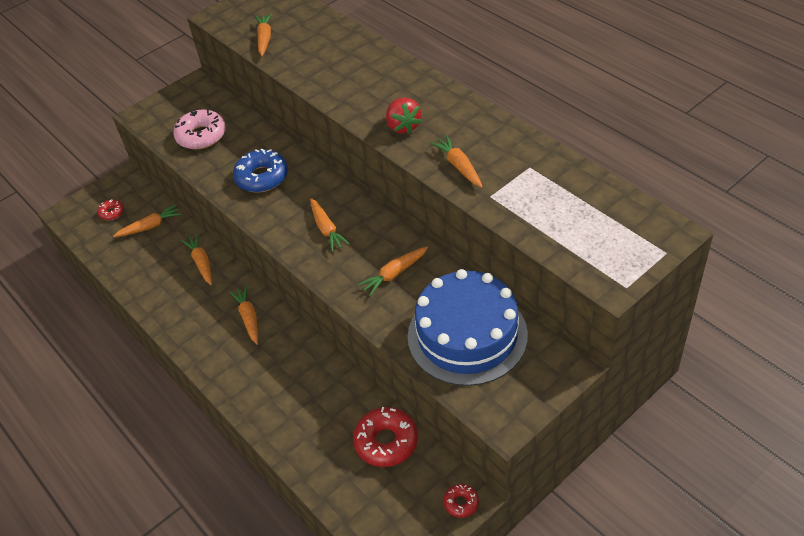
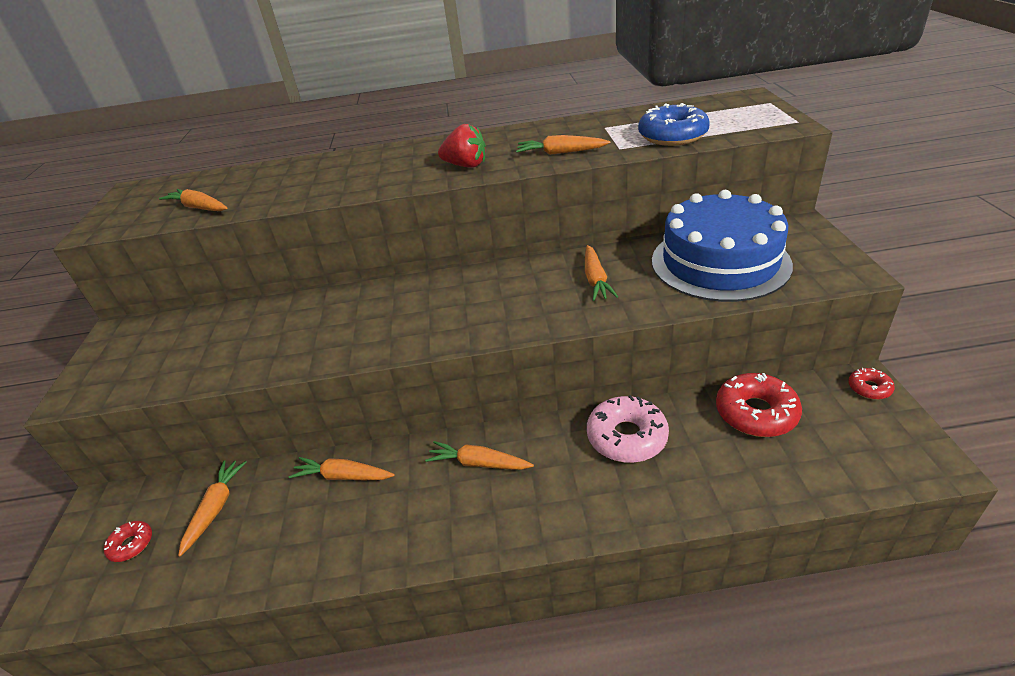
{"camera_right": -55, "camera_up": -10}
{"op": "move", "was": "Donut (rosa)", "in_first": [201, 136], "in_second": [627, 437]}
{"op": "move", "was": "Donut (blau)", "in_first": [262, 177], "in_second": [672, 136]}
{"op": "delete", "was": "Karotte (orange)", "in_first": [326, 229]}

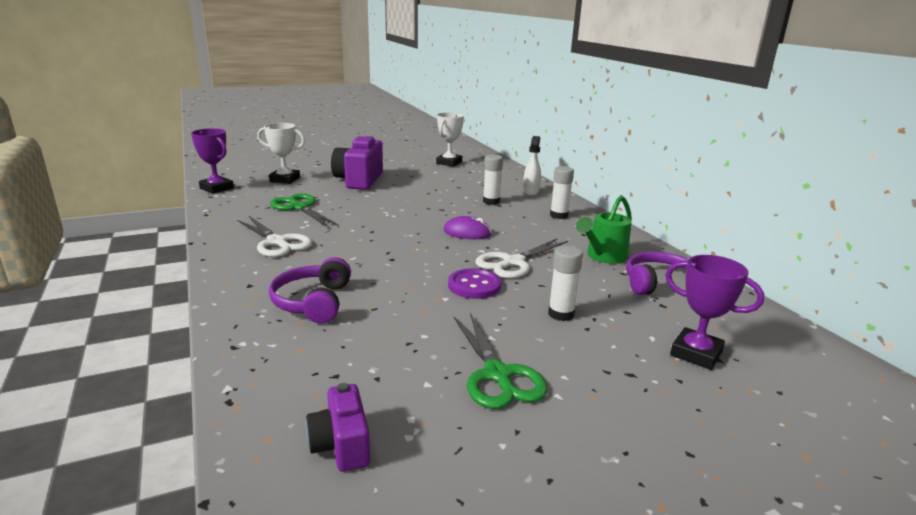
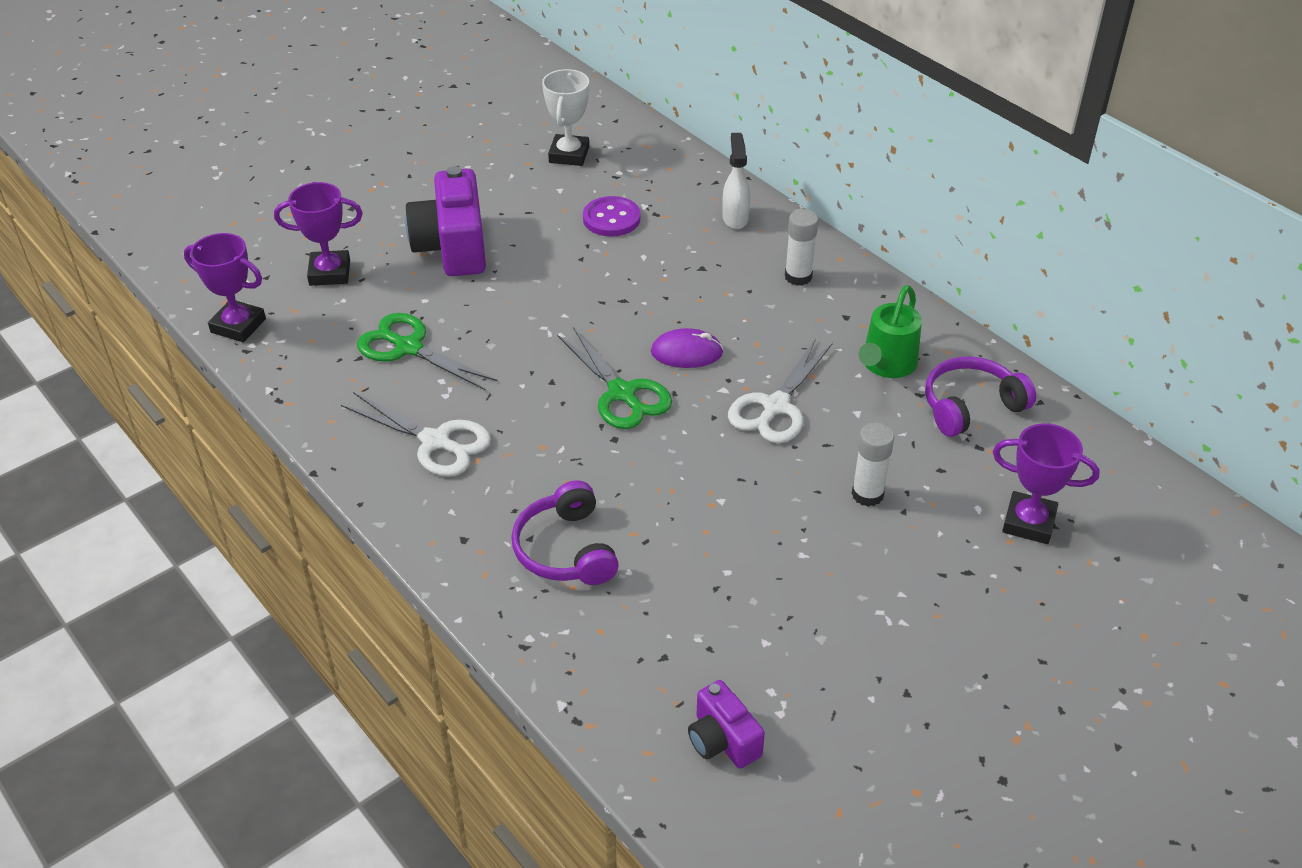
{"camera_right": -15, "camera_up": 20}
{"op": "recolor", "was": "Pokal (weiß)", "now": "Pokal (lila)", "in_first": [285, 179], "in_second": [330, 273]}
{"op": "move", "was": "Schere (grün)", "in_first": [497, 375], "in_second": [622, 393]}
{"op": "move", "was": "Knopf (lila)", "in_first": [474, 285], "in_second": [611, 219]}
{"op": "delete", "was": "Klebestift (weiß)", "in_first": [491, 201]}

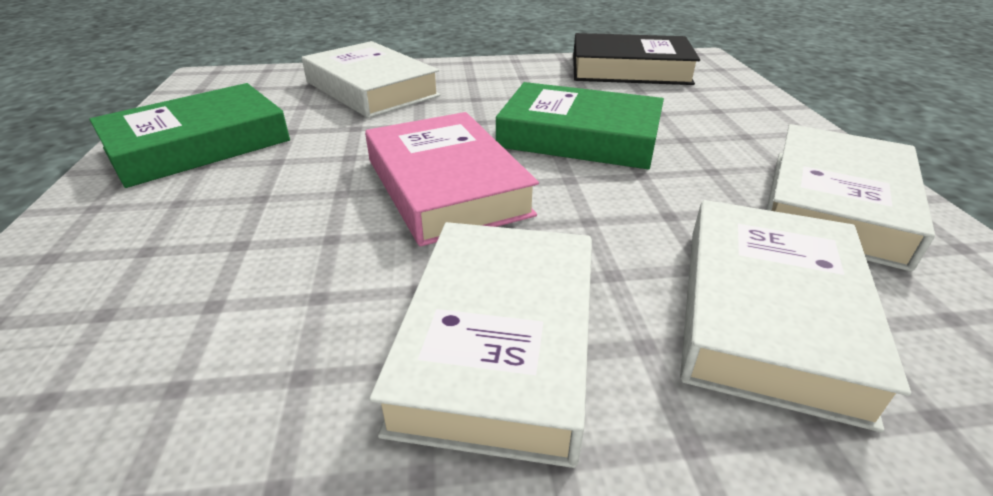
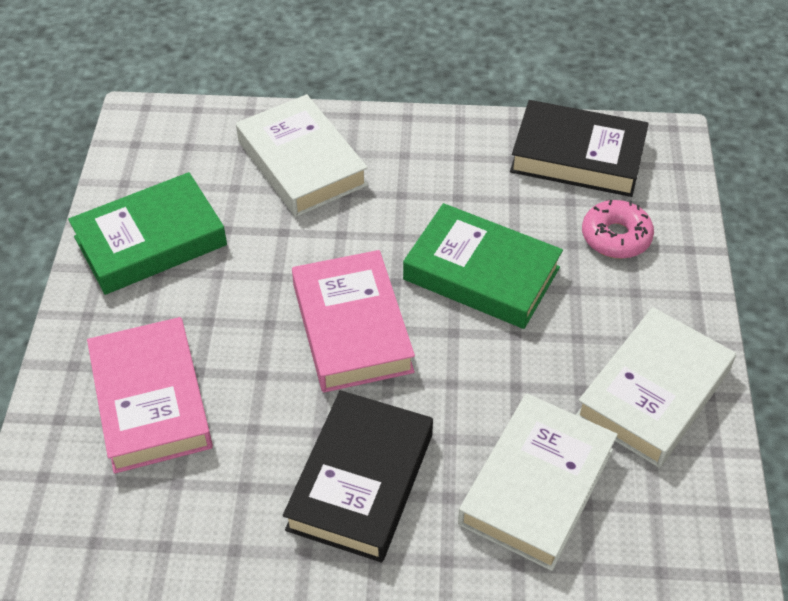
{"camera_right": 10, "camera_up": 15}
{"op": "insert", "now": "Buch (rosa)", "in_second": [151, 401]}
{"op": "recolor", "was": "Buch (weiß)", "now": "Buch (schwarz)", "in_first": [499, 342], "in_second": [360, 481]}
{"op": "insert", "now": "Donut (rosa)", "in_second": [616, 237]}

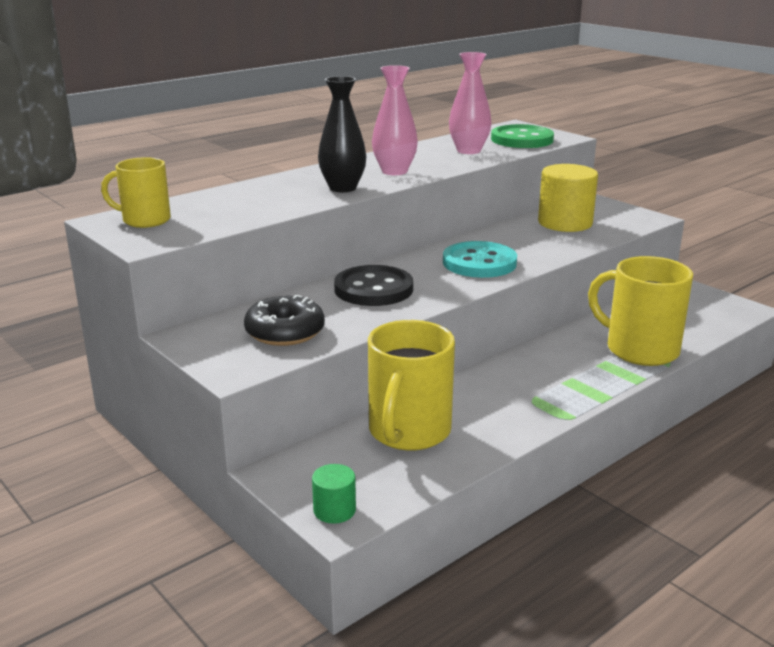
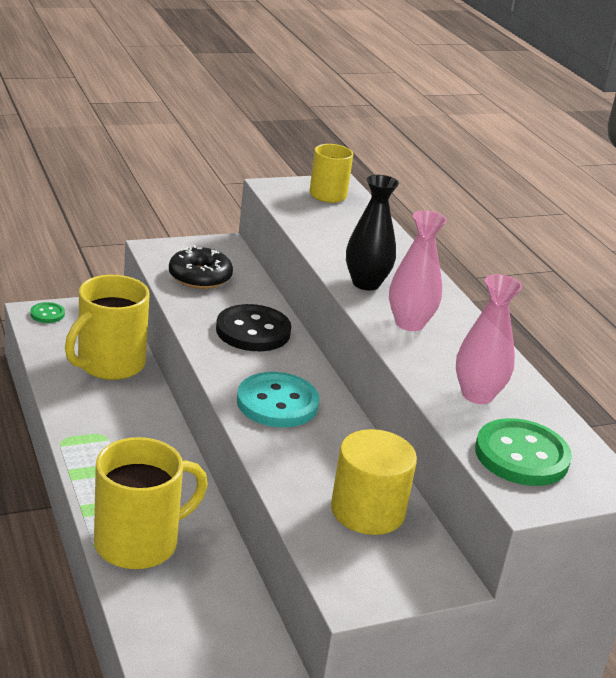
{"camera_right": 105, "camera_up": 5}
{"op": "replace", "was": "Vollzylinder (grün)", "now": "Knopf (grün)", "in_first": [334, 510], "in_second": [47, 314]}
{"op": "rotate", "was": "Tasse (gelb)", "in_first": [408, 432], "in_second": [109, 364], "clockwise": -90}

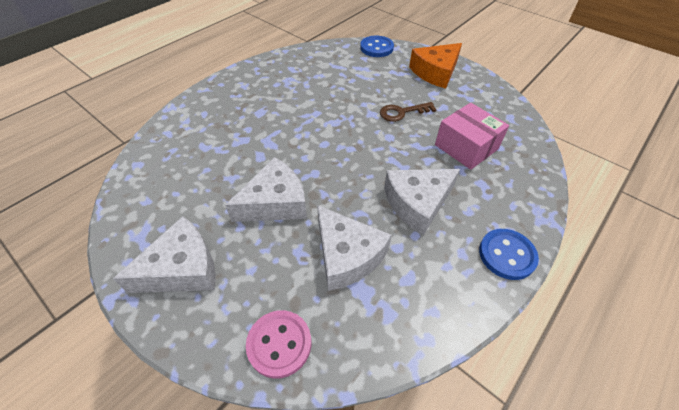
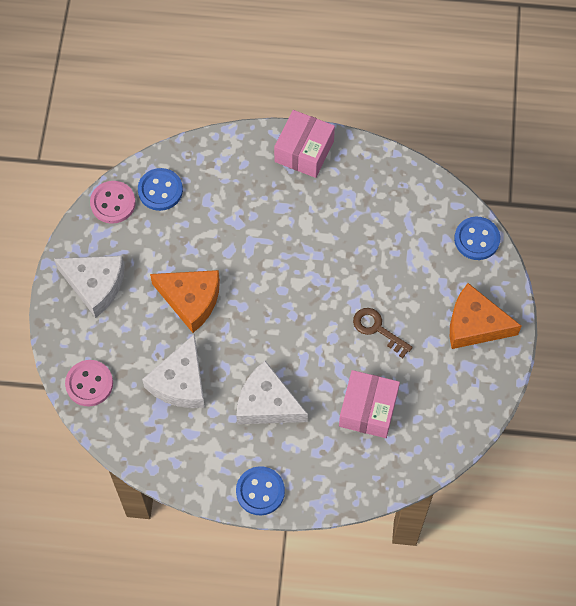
{"camera_right": 55, "camera_up": 15}
{"op": "insert", "now": "Knopf (rosa)", "in_second": [113, 203]}
{"op": "insert", "now": "Knopf (blau)", "in_second": [160, 190]}
{"op": "recolor", "was": "Käse (weiß)", "now": "Käse (orange)", "in_first": [275, 202], "in_second": [191, 300]}
{"op": "insert", "now": "Schachtel (rosa)", "in_second": [304, 151]}

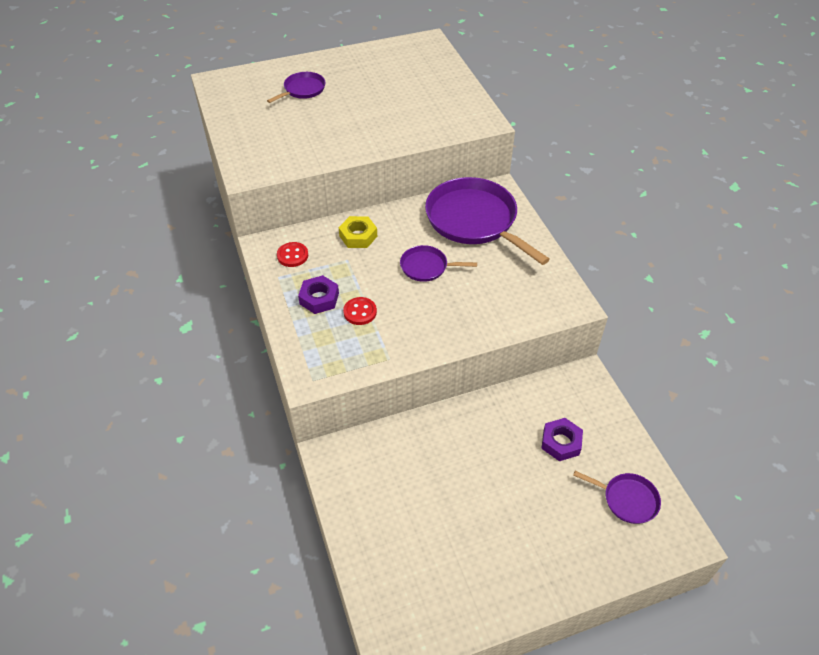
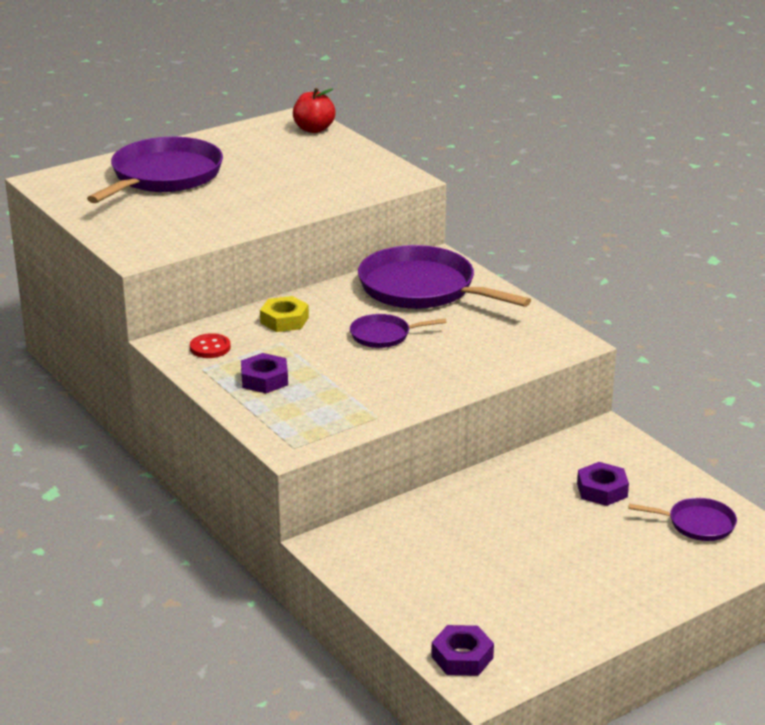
{"camera_right": -15, "camera_up": -20}
{"op": "resize", "was": "Pfanne (lila)", "in_first": [303, 90], "in_second": [163, 176], "ratio": 2.05}
{"op": "insert", "now": "Apfel (rot)", "in_second": [314, 129]}
{"op": "insert", "now": "Sechskantmutter (lila)", "in_second": [462, 657]}
{"op": "delete", "was": "Knopf (rot)", "in_first": [360, 312]}

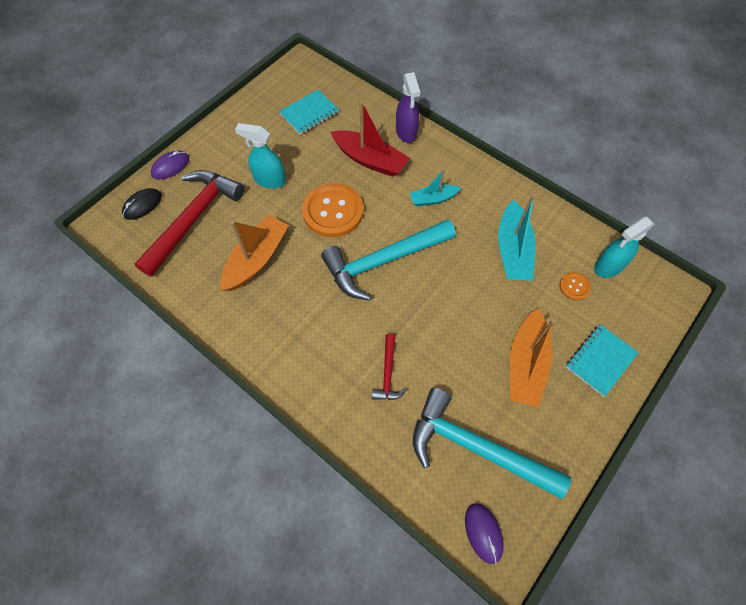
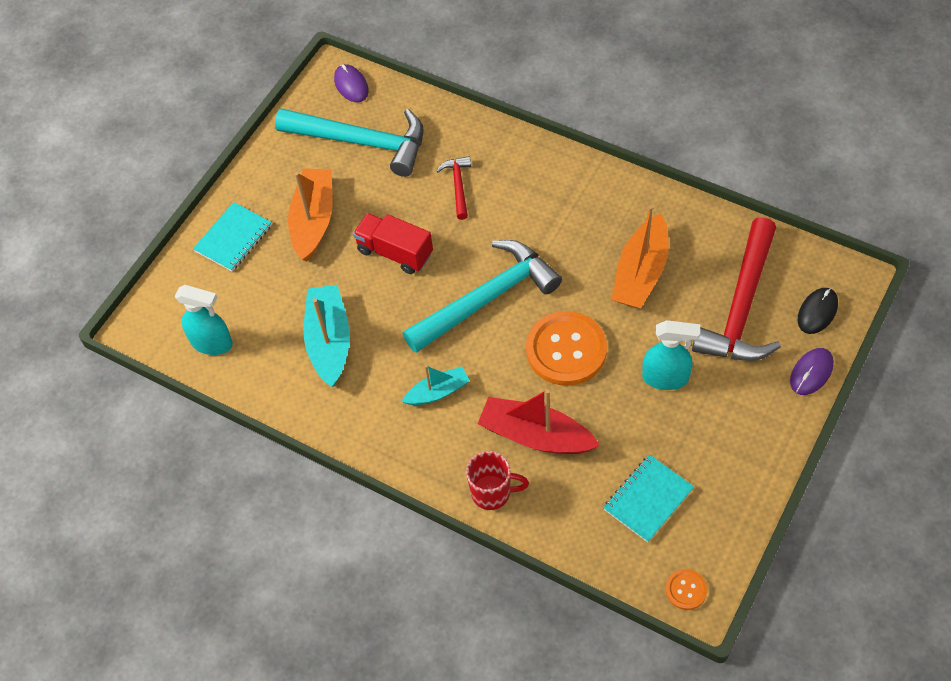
{"camera_right": 175, "camera_up": -5}
{"op": "rotate", "was": "Sprühflasche (türkis)", "in_first": [608, 266], "in_second": [212, 343], "clockwise": 60}
{"op": "insert", "now": "Lastwagen (rot)", "in_second": [395, 252]}
{"op": "replace", "was": "Sprühflasche (lila)", "now": "Tasse (rot)", "in_first": [406, 132], "in_second": [492, 493]}
{"op": "move", "was": "Knopf (orange)", "in_first": [574, 286], "in_second": [686, 590]}

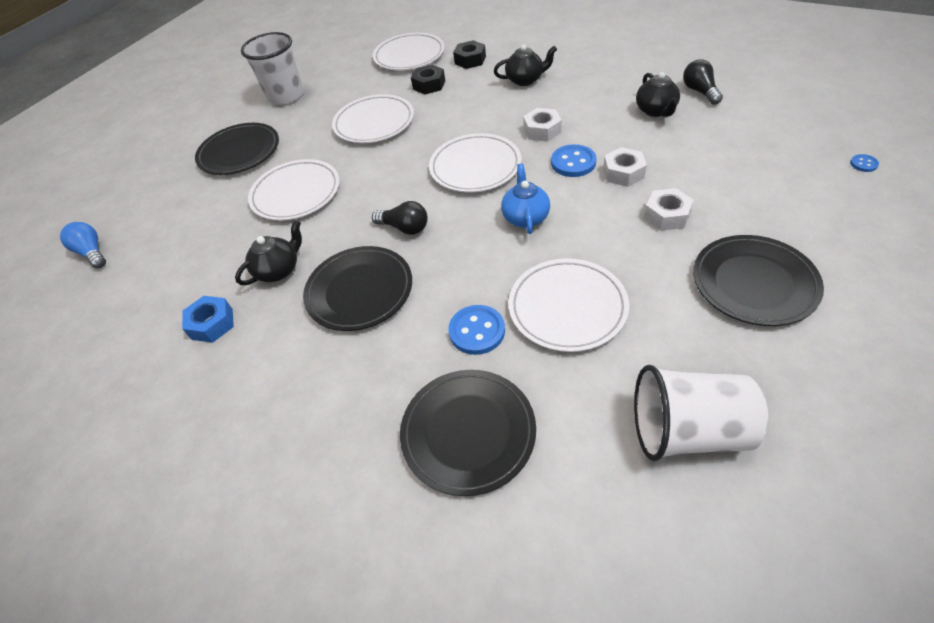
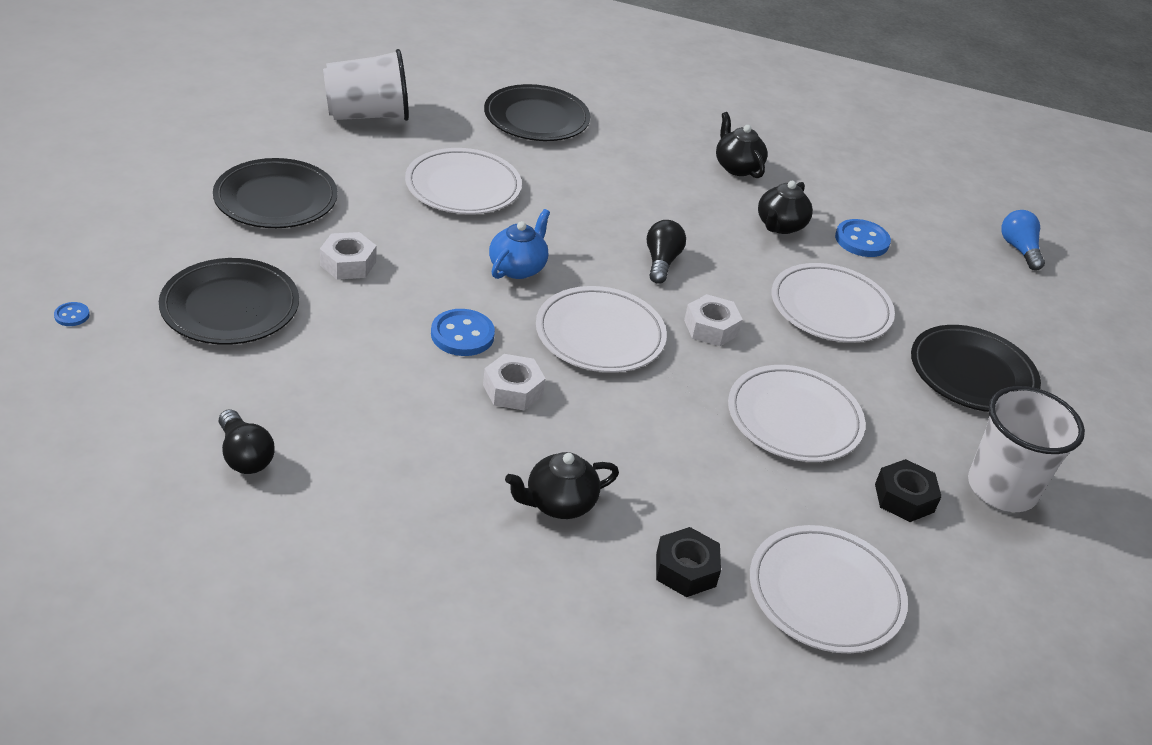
{"camera_right": 155, "camera_up": -10}
{"op": "move", "was": "Teller (schwarz)", "in_first": [359, 291], "in_second": [230, 307]}
{"op": "rotate", "was": "Teekanne (blau)", "in_first": [525, 217], "in_second": [518, 268], "clockwise": -135}
{"op": "rotate", "was": "Glühbirne (schwarz)", "in_first": [404, 228], "in_second": [661, 262], "clockwise": 90}
{"op": "move", "was": "Sechskantmutter (weiß)", "in_first": [623, 173], "in_second": [711, 328]}
{"op": "move", "was": "Teekanne (schwarz)", "in_first": [656, 111], "in_second": [737, 167]}
{"op": "move", "was": "Knopf (blau)", "in_first": [477, 331], "in_second": [861, 240]}
{"op": "move", "was": "Sechskantmutter (schwarz)", "in_first": [429, 85], "in_second": [904, 498]}
{"op": "rotate", "was": "Glühbirne (blau)", "in_first": [92, 253], "in_second": [1019, 249], "clockwise": -135}
{"op": "delete", "was": "Sechskantmutter (blau)", "in_first": [212, 324]}

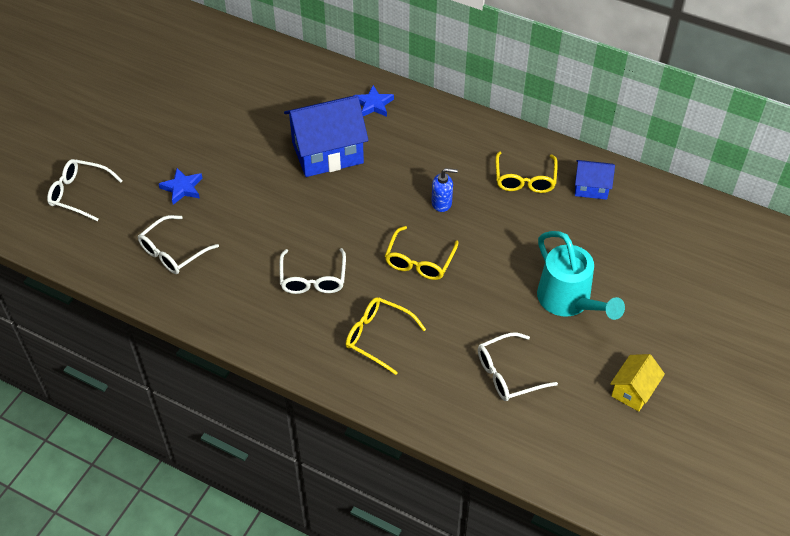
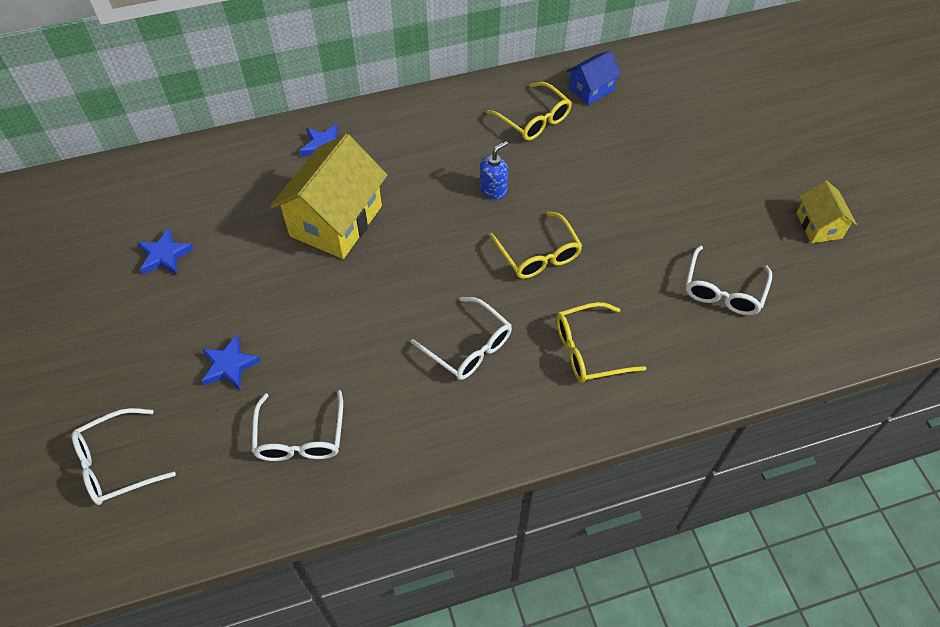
{"camera_right": -45, "camera_up": 5}
{"op": "insert", "now": "Stern (blau)", "in_second": [165, 256]}
{"op": "recolor", "was": "Haus (blau)", "now": "Haus (gelb)", "in_first": [327, 153], "in_second": [336, 221]}
{"op": "delete", "was": "Gießkanne (türkis)", "in_first": [569, 301]}

